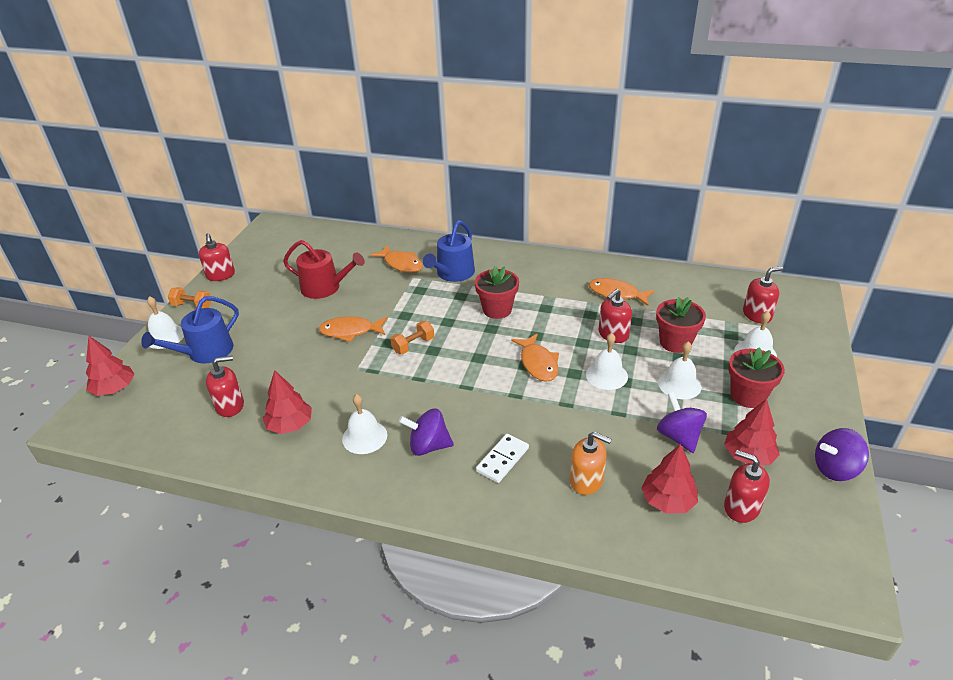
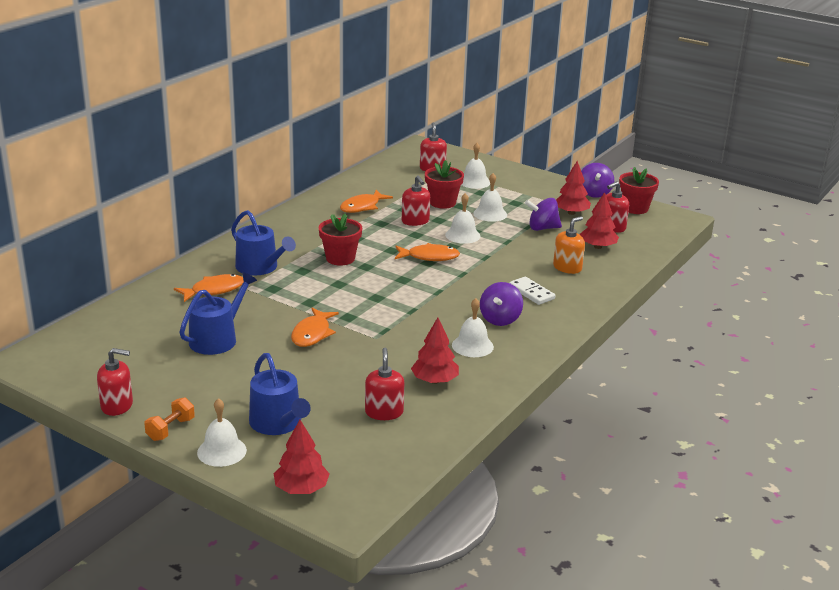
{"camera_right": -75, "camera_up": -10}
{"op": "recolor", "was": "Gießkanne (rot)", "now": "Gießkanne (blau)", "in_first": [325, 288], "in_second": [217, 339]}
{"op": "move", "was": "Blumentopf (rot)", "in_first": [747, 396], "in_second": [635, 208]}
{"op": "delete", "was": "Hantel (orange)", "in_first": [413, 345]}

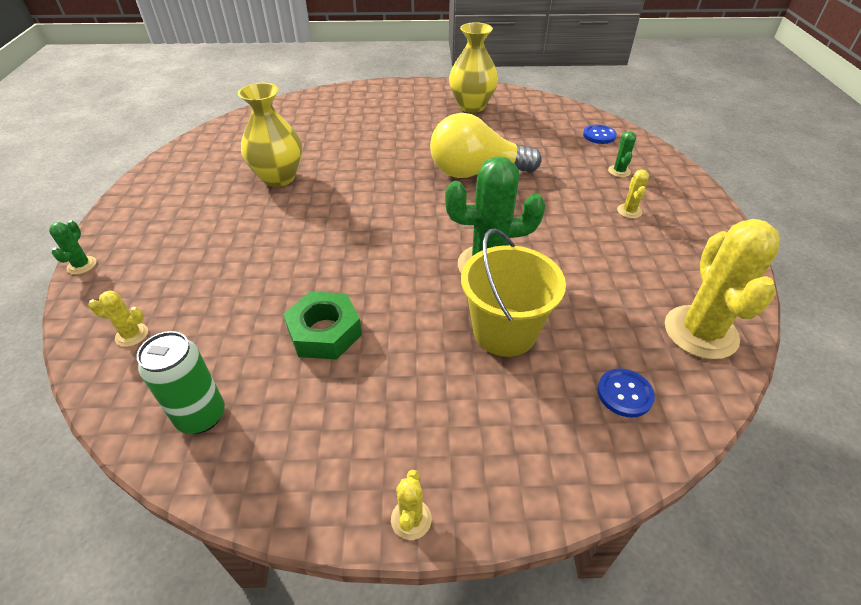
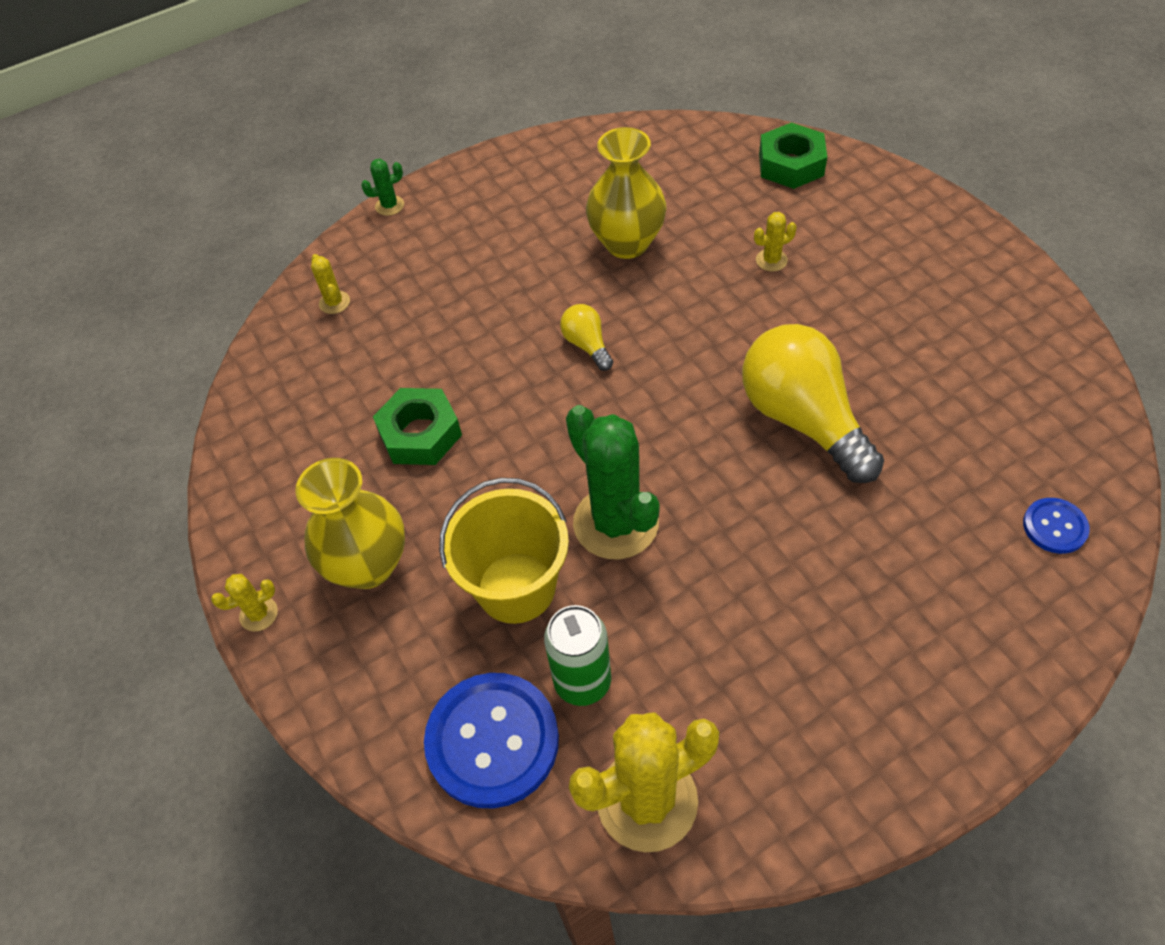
{"camera_right": 65, "camera_up": 10}
{"op": "move", "was": "Vase (gelb)", "in_first": [471, 106], "in_second": [368, 565]}
{"op": "resize", "was": "Knopf (blau)", "in_first": [624, 394], "in_second": [492, 741], "ratio": 2.0}
{"op": "move", "was": "Dose (grün)", "in_first": [201, 416], "in_second": [582, 682]}
{"op": "insert", "now": "Glühbirne (gelb)", "in_second": [587, 345]}
{"op": "move", "was": "Kaktus (gelb)", "in_first": [629, 211], "in_second": [771, 260]}
{"op": "insert", "now": "Sechskantmutter (grün)", "in_second": [791, 164]}
{"op": "delete", "was": "Kaktus (grün)", "in_first": [619, 171]}

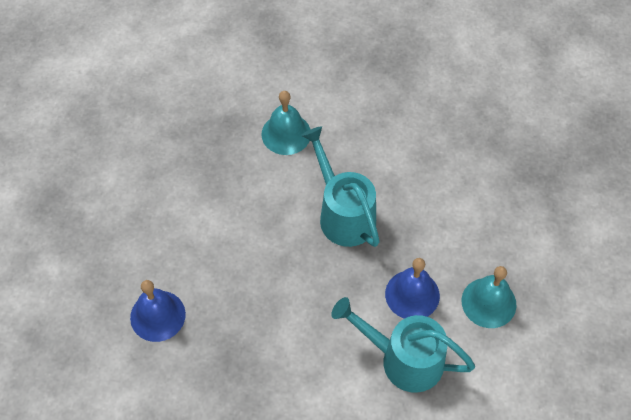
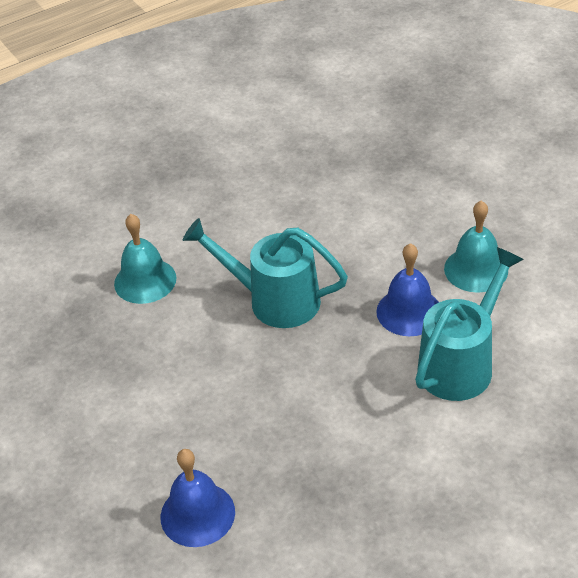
{"camera_right": -40, "camera_up": -15}
{"op": "rotate", "was": "Gießkanne (türkis)", "in_first": [402, 359], "in_second": [462, 362], "clockwise": 150}

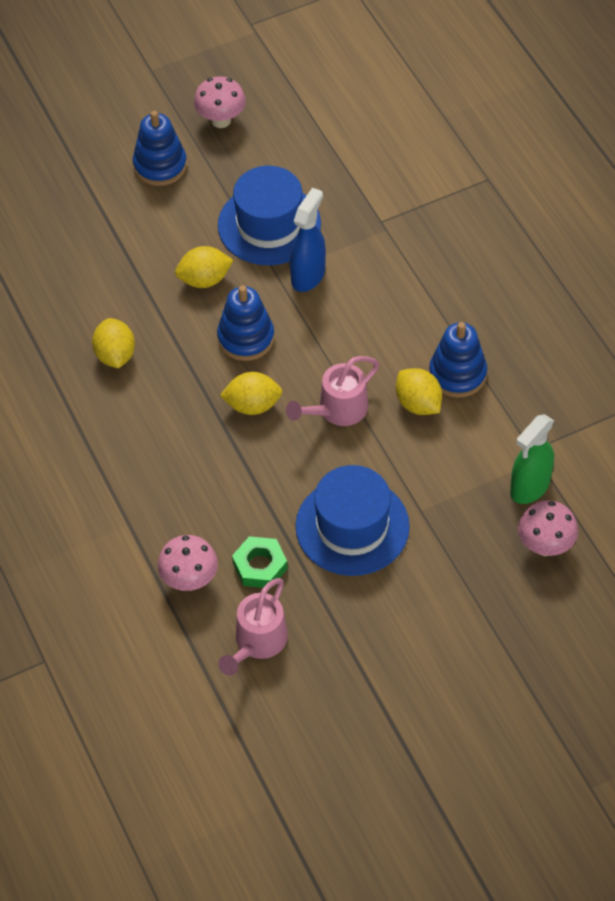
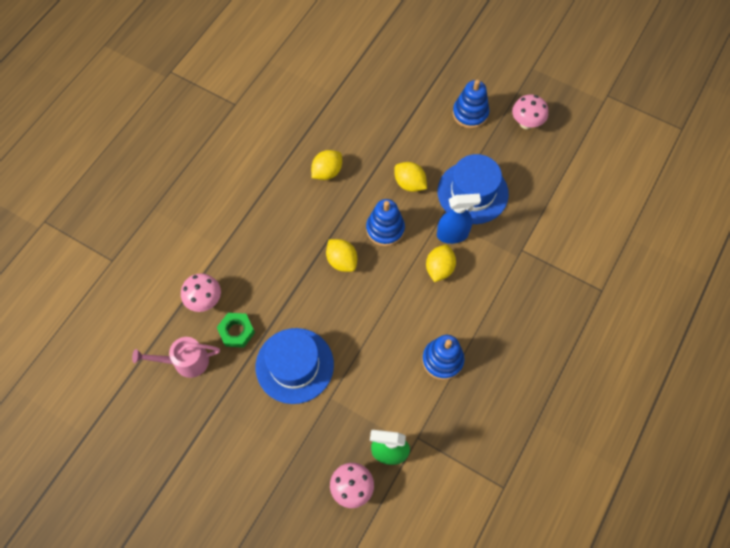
{"camera_right": 55, "camera_up": 10}
{"op": "move", "was": "Zitrone (gelb)", "in_first": [418, 404], "in_second": [439, 268]}
{"op": "delete", "was": "Gießkanne (rosa)", "in_first": [337, 410]}

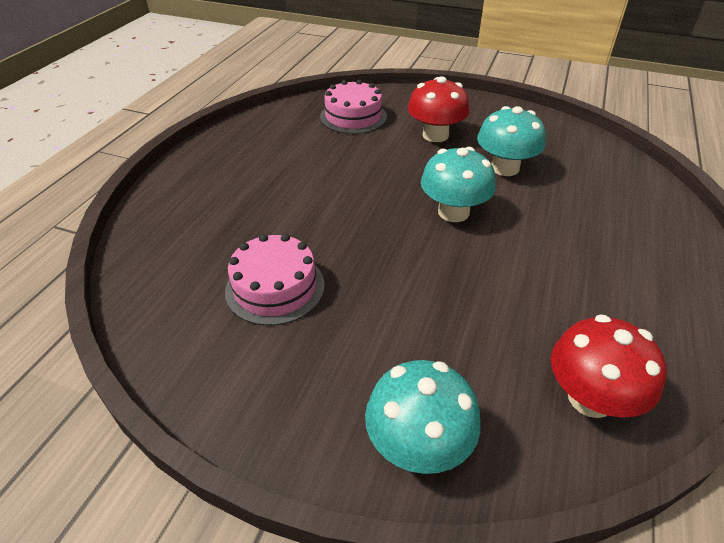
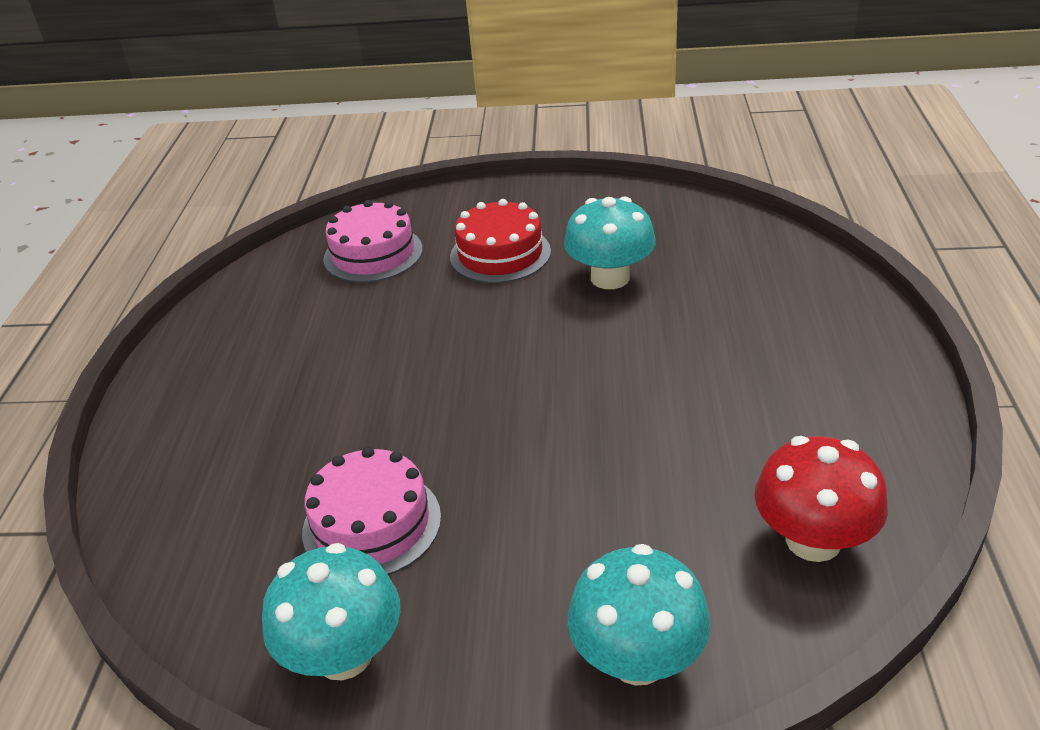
{"camera_right": -15, "camera_up": -5}
{"op": "move", "was": "Pilz (türkis)", "in_first": [453, 212], "in_second": [344, 654]}
{"op": "replace", "was": "Pilz (rot)", "now": "Kuchen (rot)", "in_first": [435, 135], "in_second": [500, 254]}

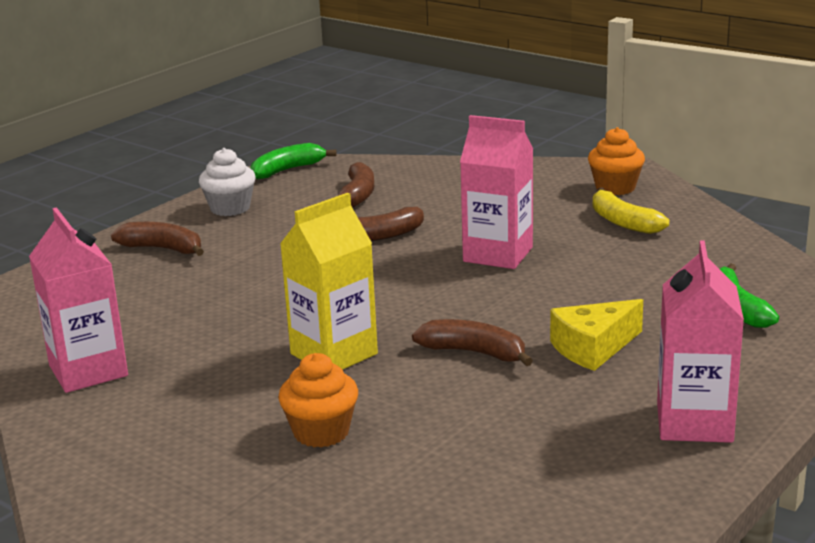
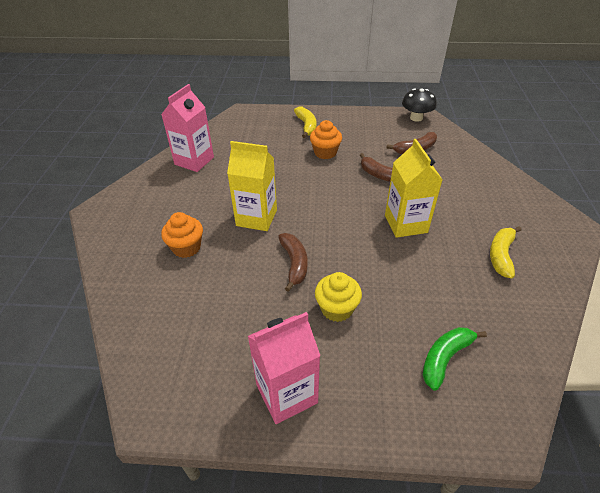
{"camera_right": 55, "camera_up": 20}
{"op": "recolor", "was": "Banane (braun)", "now": "Banane (gelb)", "in_first": [163, 249], "in_second": [306, 126]}
{"op": "move", "was": "Muffin (orange)", "in_first": [615, 188], "in_second": [325, 153]}
{"op": "replace", "was": "Käse (gelb)", "now": "Muffin (gelb)", "in_first": [593, 348], "in_second": [337, 309]}
{"op": "recolor", "was": "Getränkekarton (rosa)", "now": "Getränkekarton (gelb)", "in_first": [498, 254], "in_second": [405, 224]}
{"op": "replace", "was": "Banane (grün)", "now": "Pilz (schwarz)", "in_first": [287, 170], "in_second": [416, 118]}
{"op": "delete", "was": "Muffin (weiß)", "in_first": [230, 208]}

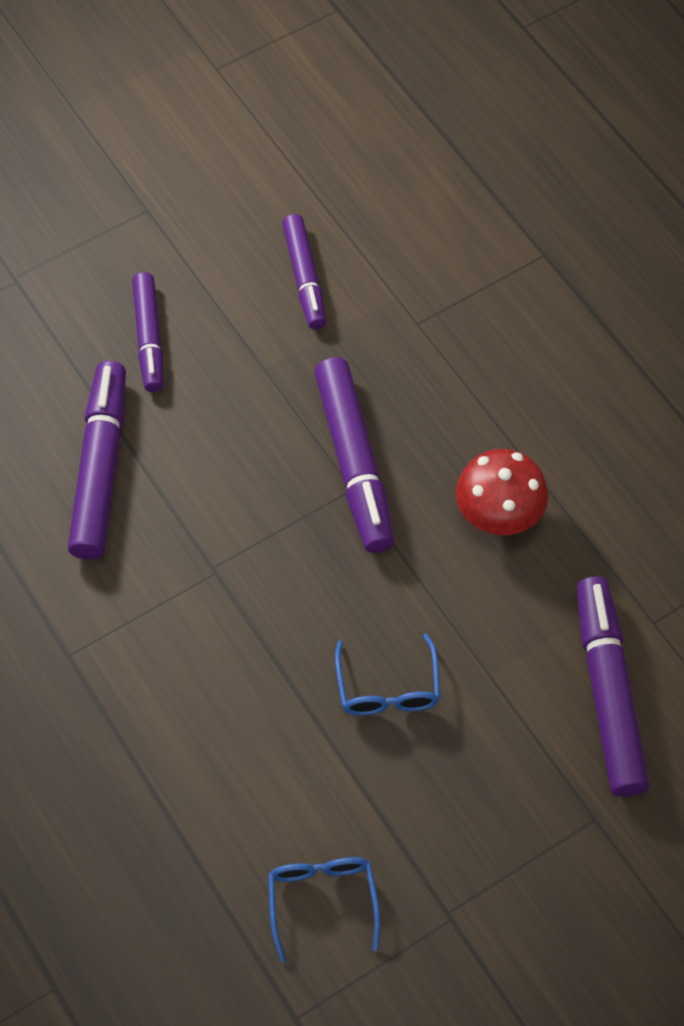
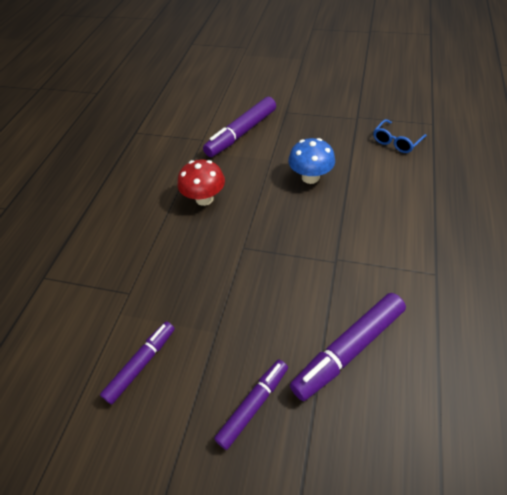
{"camera_right": -130, "camera_up": -10}
{"op": "replace", "was": "Brille (blau)", "now": "Pilz (blau)", "in_first": [388, 688], "in_second": [310, 177]}
{"op": "delete", "was": "Filzstift (lila)", "in_first": [354, 463]}

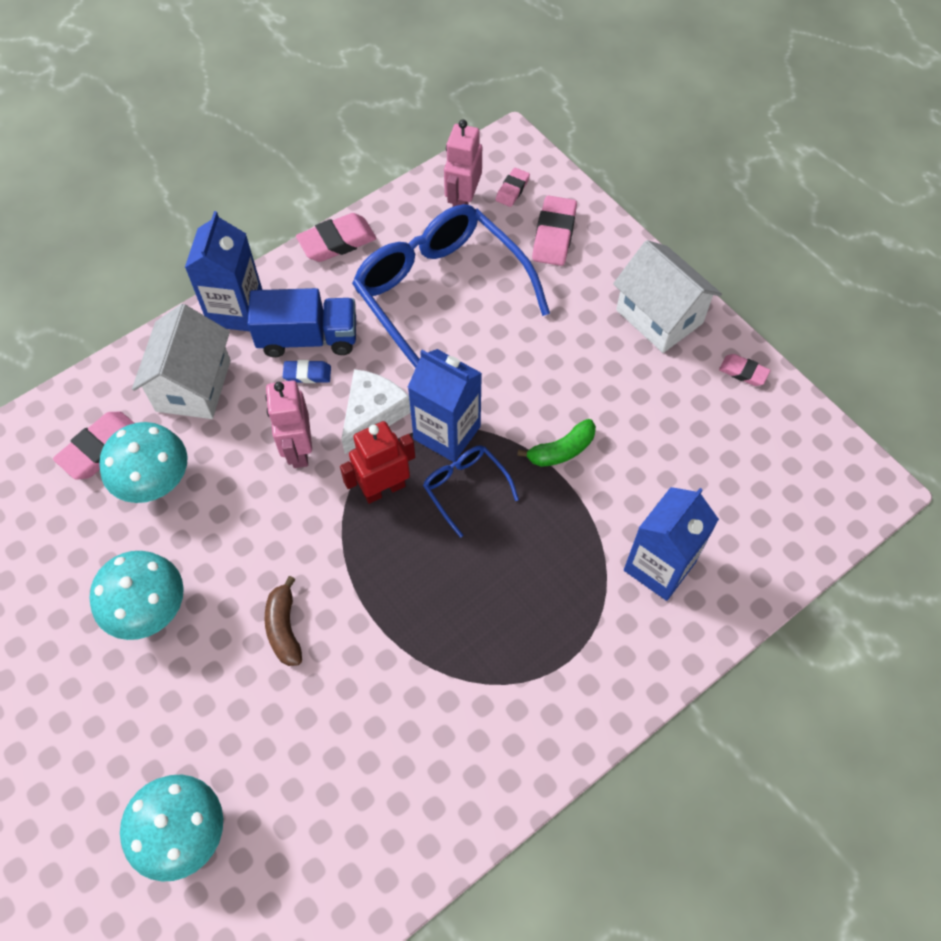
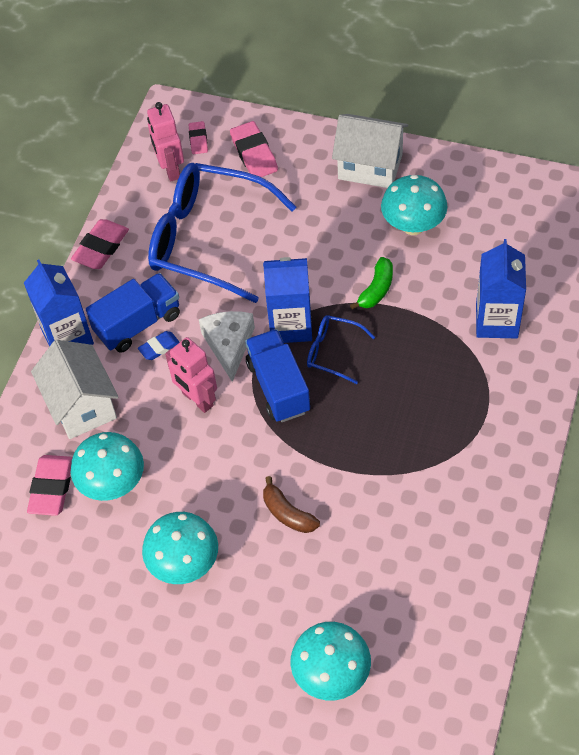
{"camera_right": -30, "camera_up": -5}
{"op": "replace", "was": "Roboter (rot)", "now": "Lastwagen (blau)", "in_first": [383, 489], "in_second": [278, 387]}
{"op": "insert", "now": "Pilz (türkis)", "in_second": [413, 226]}
{"op": "delete", "was": "Radiergummi (rosa)", "in_first": [743, 372]}

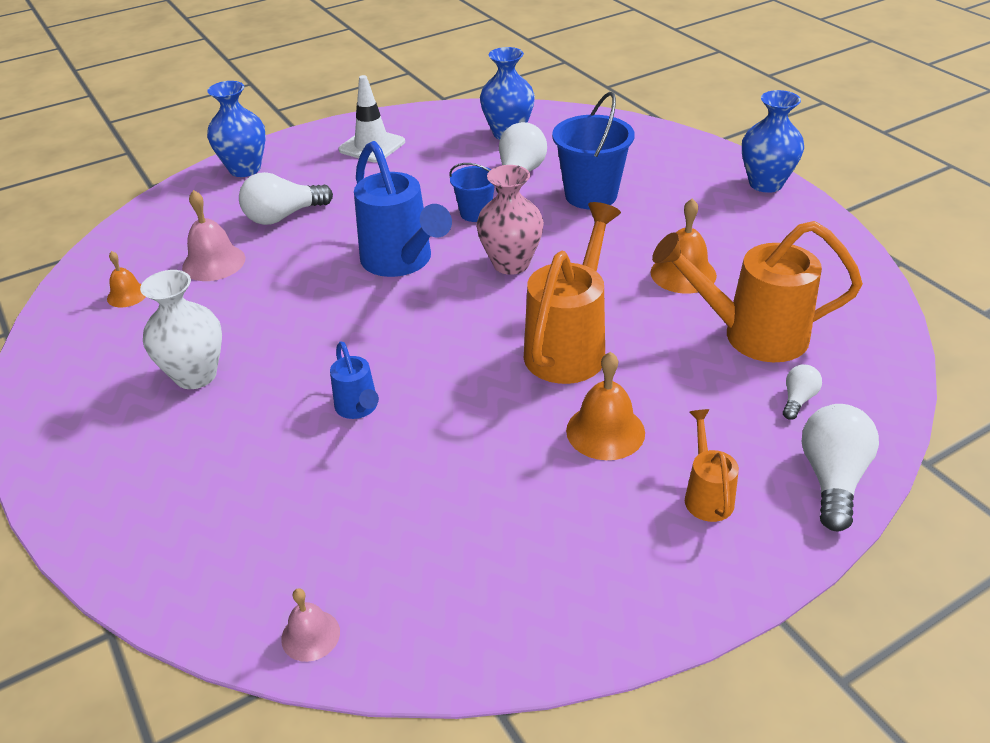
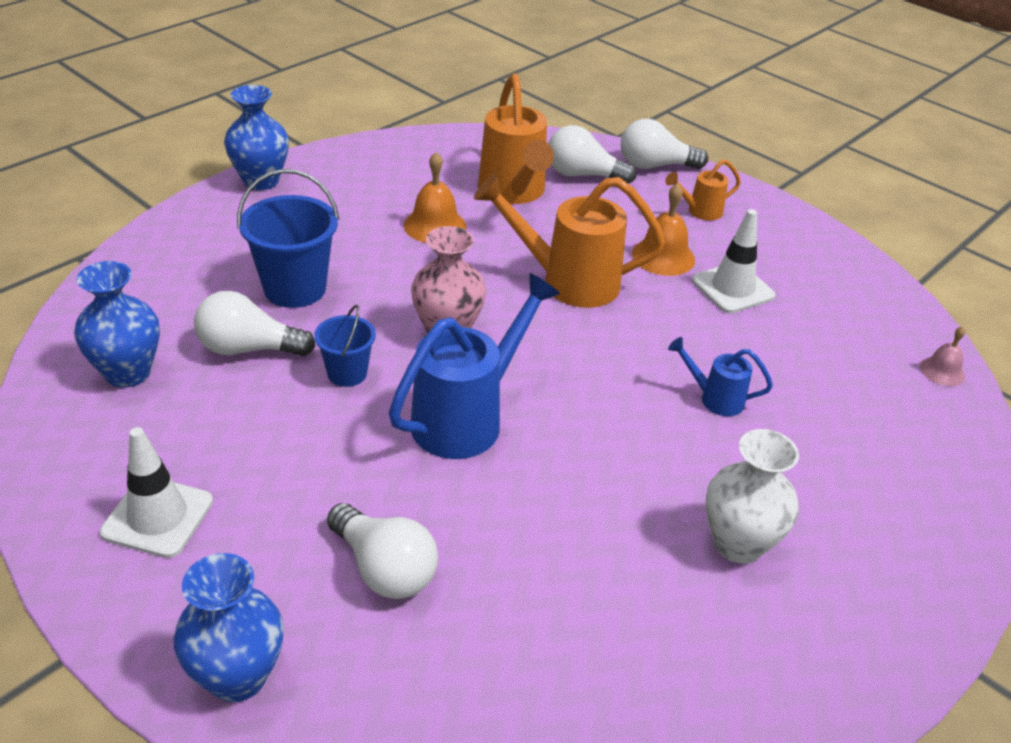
{"camera_right": -110, "camera_up": 0}
{"op": "resize", "was": "Glühbirne (weiß)", "in_first": [798, 399], "in_second": [582, 175], "ratio": 1.92}
{"op": "rotate", "was": "Gießkanne (blau)", "in_first": [358, 408], "in_second": [715, 399], "clockwise": -120}
{"op": "insert", "now": "Leitkegel (weiß)", "in_second": [732, 288]}
{"op": "delete", "was": "Glocke (orange)", "in_first": [127, 295]}
{"op": "delete", "was": "Glocke (rosa)", "in_first": [214, 262]}

